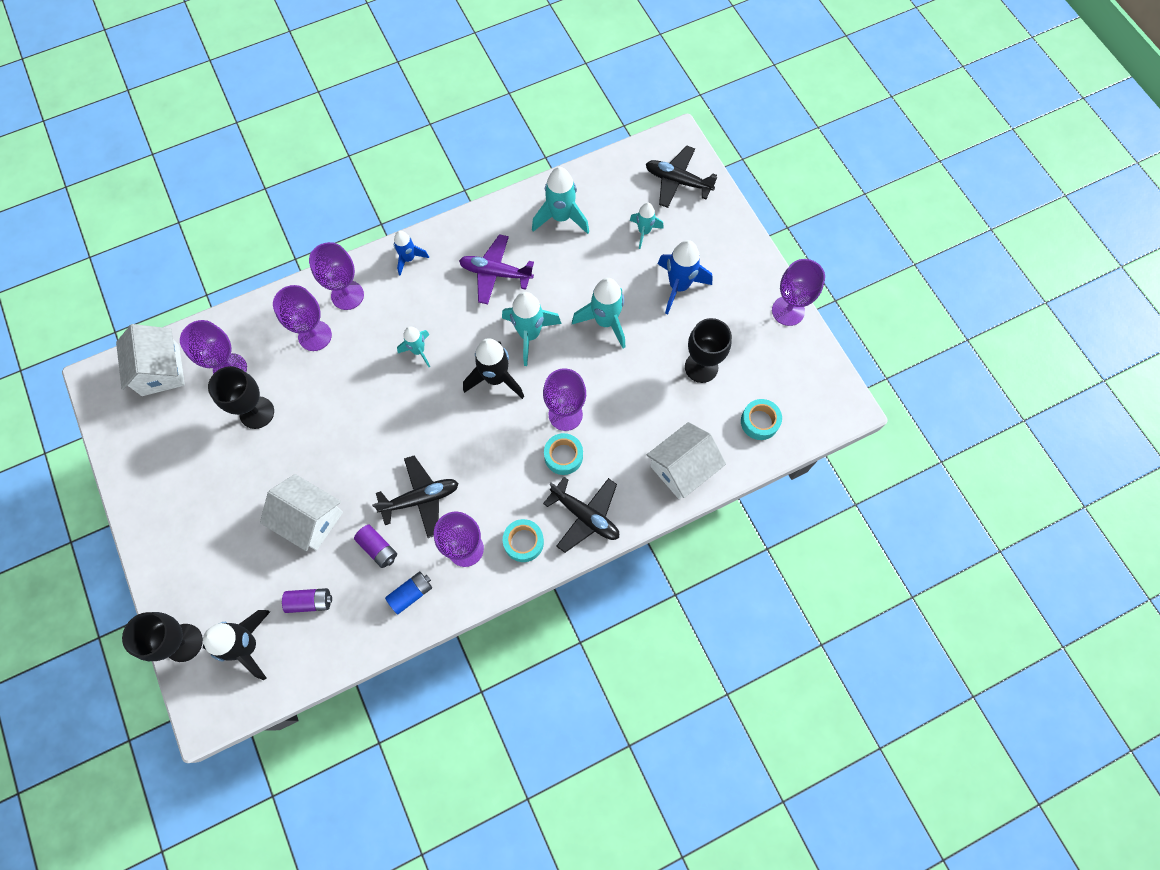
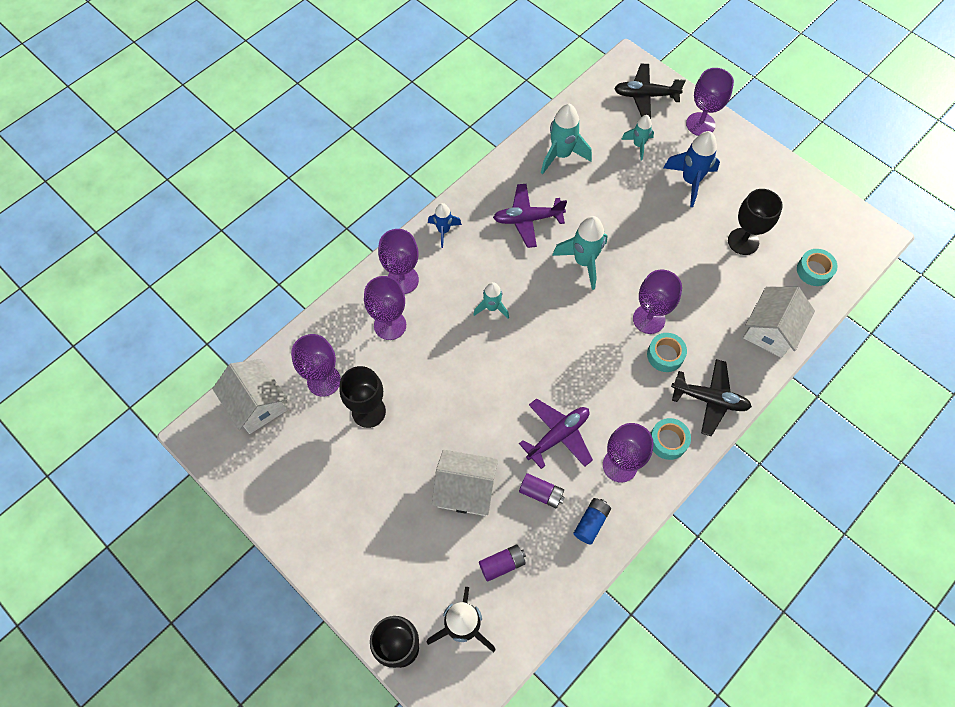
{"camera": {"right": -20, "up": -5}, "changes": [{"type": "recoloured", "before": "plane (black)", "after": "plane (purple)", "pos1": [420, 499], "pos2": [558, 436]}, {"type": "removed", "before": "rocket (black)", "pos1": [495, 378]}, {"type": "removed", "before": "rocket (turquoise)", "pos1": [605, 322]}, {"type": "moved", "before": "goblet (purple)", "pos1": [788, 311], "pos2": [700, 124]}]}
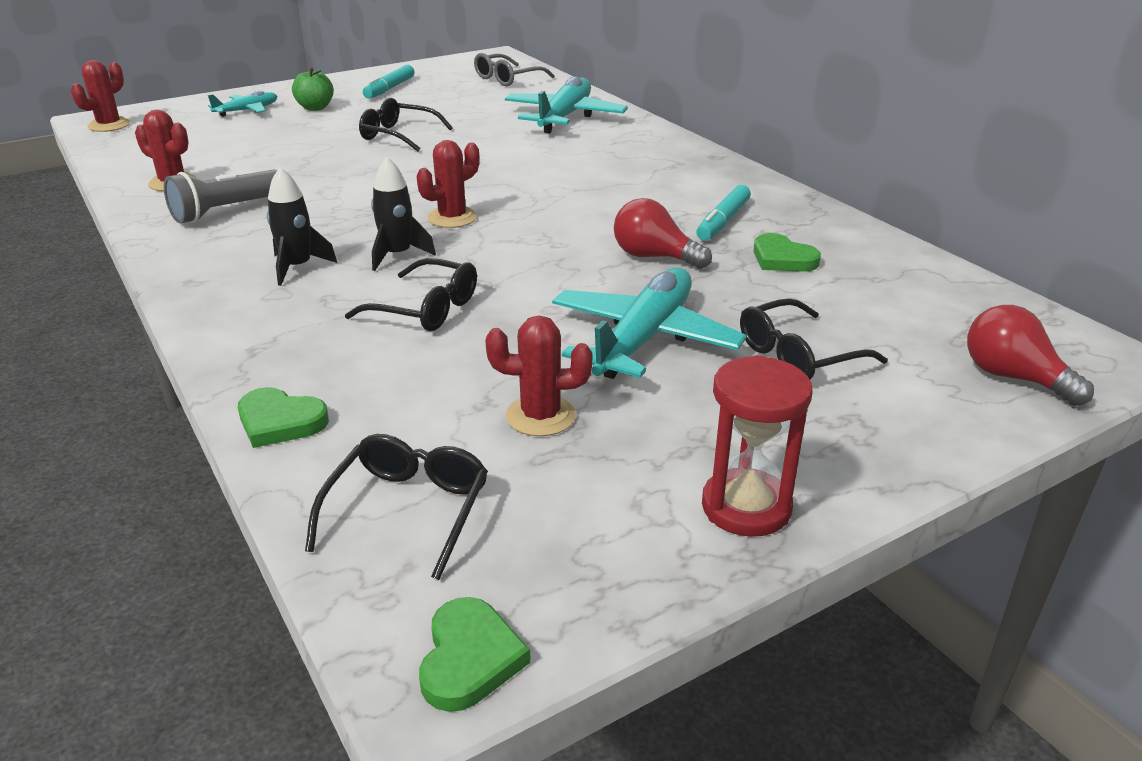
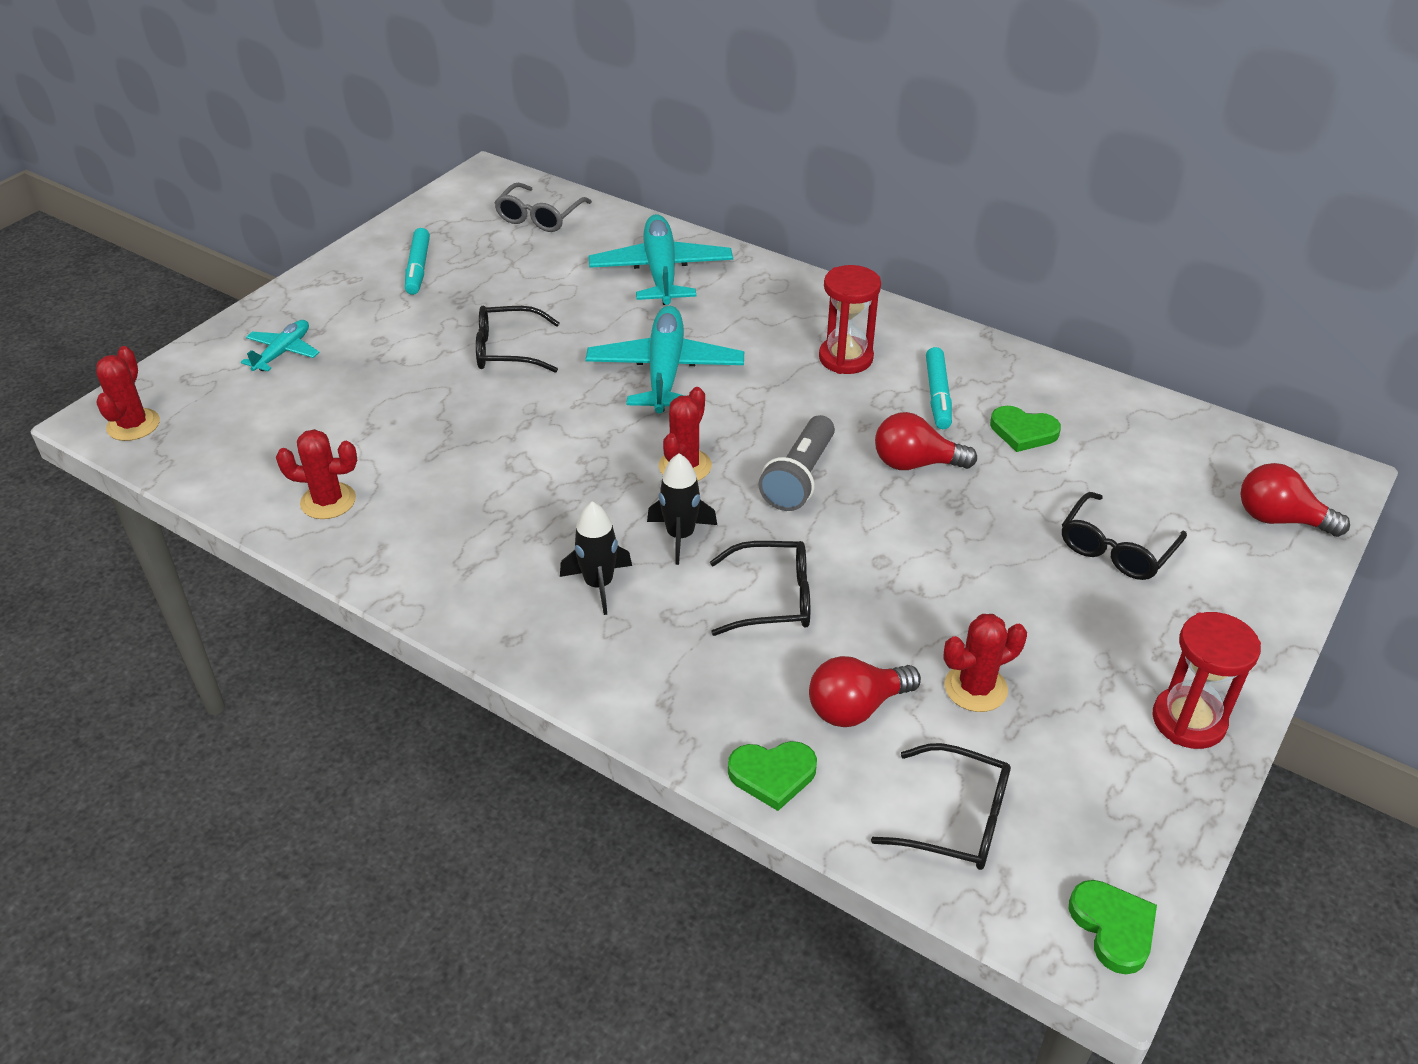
{"camera": {"right": -25, "up": 10}, "changes": [{"type": "moved", "before": "flashlight (grey)", "pos1": [226, 211], "pos2": [799, 478]}, {"type": "removed", "before": "apple (green)", "pos1": [315, 108]}, {"type": "turned", "before": "glasses (black)", "pos1": [409, 509], "pos2": [958, 820], "turn": 120}, {"type": "moved", "before": "plane (turquoise)", "pos1": [644, 338], "pos2": [665, 371]}, {"type": "added", "after": "light bulb (red)", "pos2": [856, 707]}, {"type": "added", "after": "hourglass (red)", "pos2": [845, 358]}]}
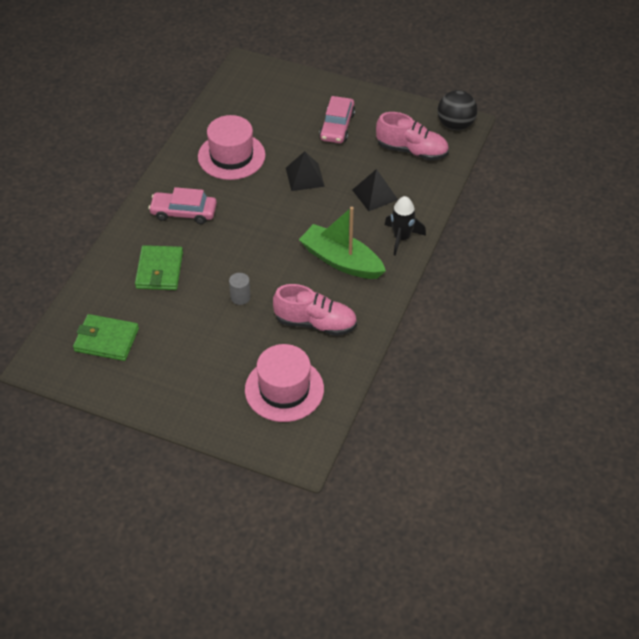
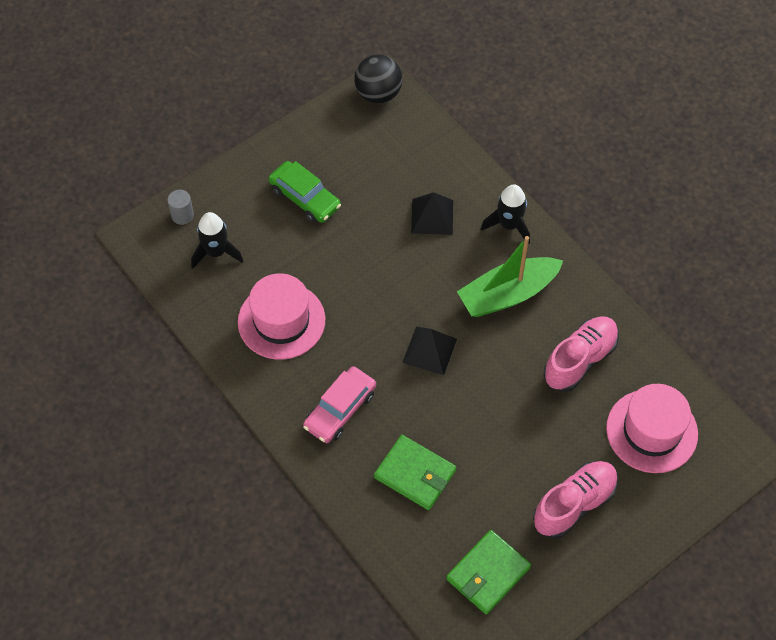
{"camera": {"right": -60, "up": 10}, "changes": [{"type": "moved", "before": "cylinder (grey)", "pos1": [240, 297], "pos2": [182, 215]}, {"type": "moved", "before": "pyramid (black)", "pos1": [305, 177], "pos2": [429, 350]}, {"type": "recoloured", "before": "car (pink)", "after": "car (green)", "pos1": [337, 126], "pos2": [305, 198]}, {"type": "moved", "before": "shoe (pink)", "pos1": [412, 151], "pos2": [574, 504]}, {"type": "added", "after": "rocket (black)", "pos2": [216, 252]}]}
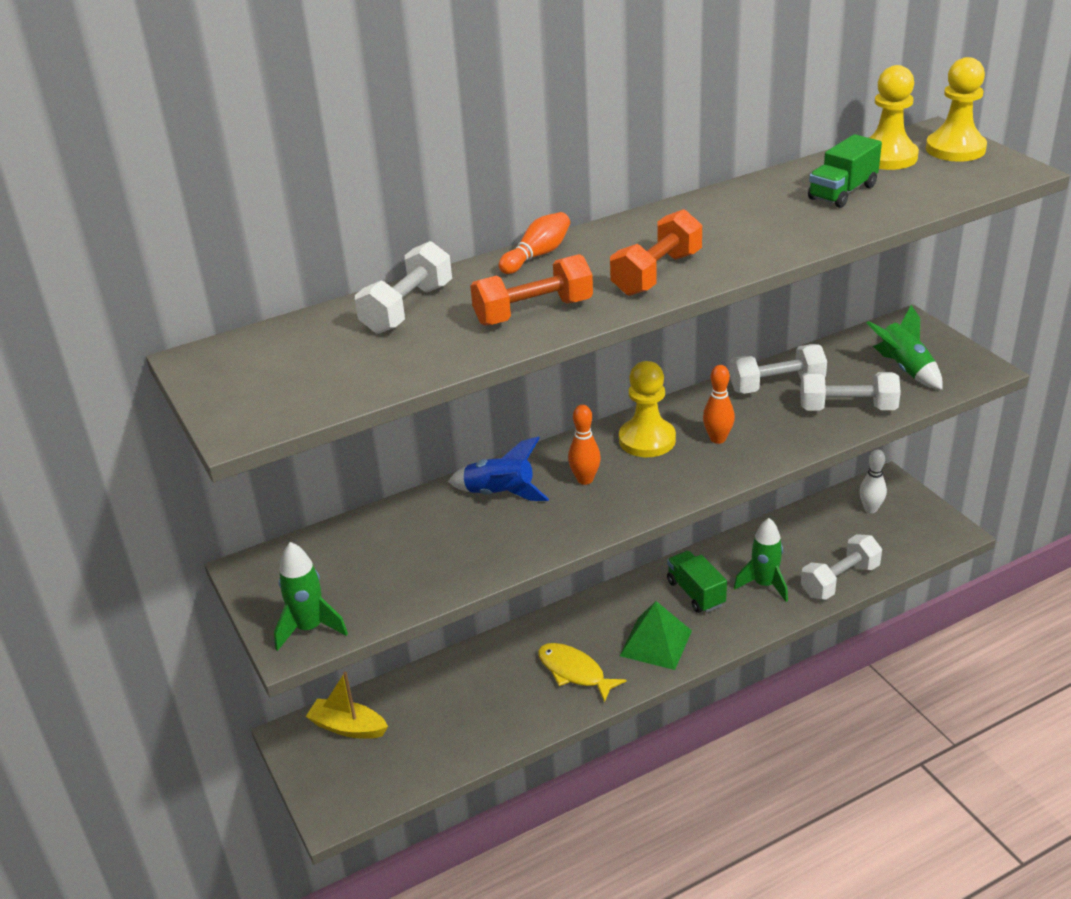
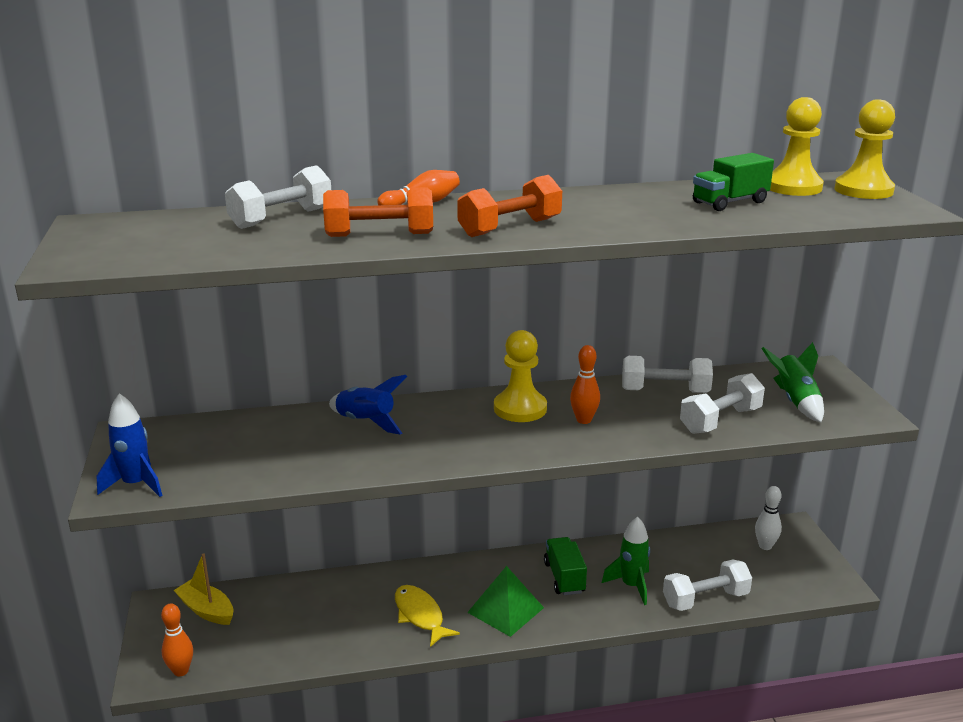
{"camera": {"right": 15, "up": -10}, "changes": [{"type": "recoloured", "before": "rocket (green)", "after": "rocket (blue)", "pos1": [309, 628], "pos2": [136, 484]}, {"type": "moved", "before": "bowling pin (orange)", "pos1": [585, 479], "pos2": [181, 671]}, {"type": "turned", "before": "dumbbell (white)", "pos1": [847, 408], "pos2": [720, 420], "turn": -60}]}
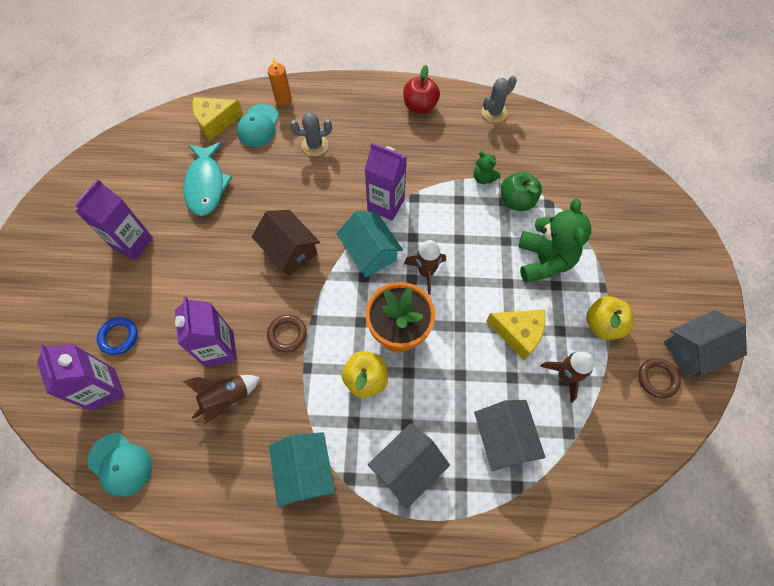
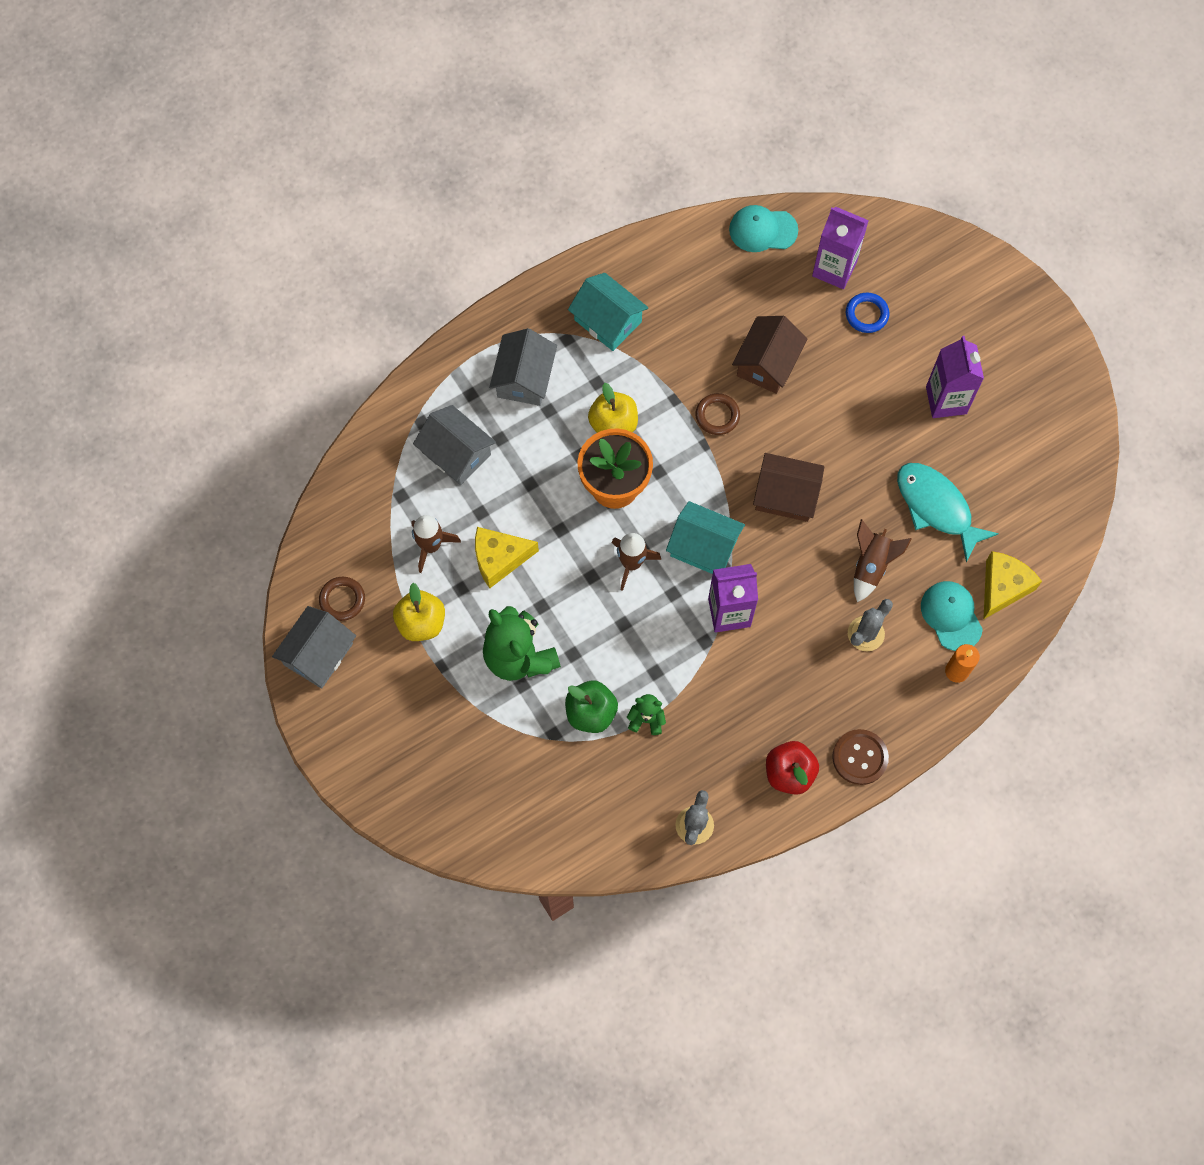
{"camera": {"right": 145, "up": 5}, "changes": [{"type": "replaced", "before": "carton (purple)", "after": "house (brown)", "pos1": [219, 349], "pos2": [767, 363]}, {"type": "moved", "before": "rocket (brown)", "pos1": [227, 398], "pos2": [871, 566]}, {"type": "added", "after": "button (brown)", "pos2": [860, 757]}]}
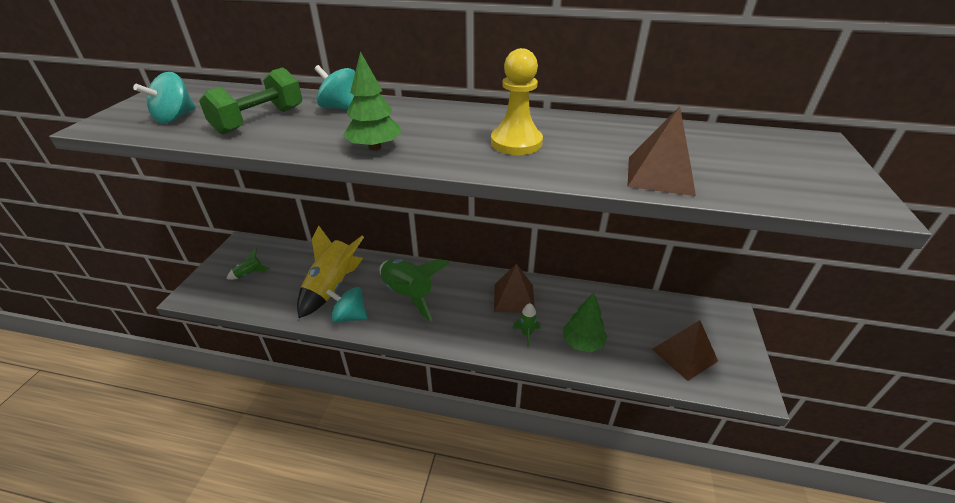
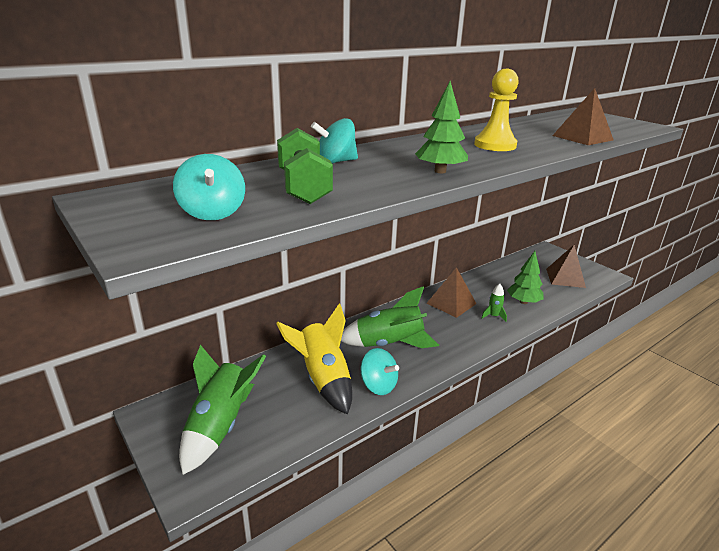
{"camera": {"right": -50, "up": -10}, "changes": [{"type": "resized", "before": "rocket (green)", "pos1": [249, 274], "pos2": [220, 426], "scale": 2.27}, {"type": "turned", "before": "spinning top (turquoise)", "pos1": [350, 316], "pos2": [378, 385], "turn": -105}]}
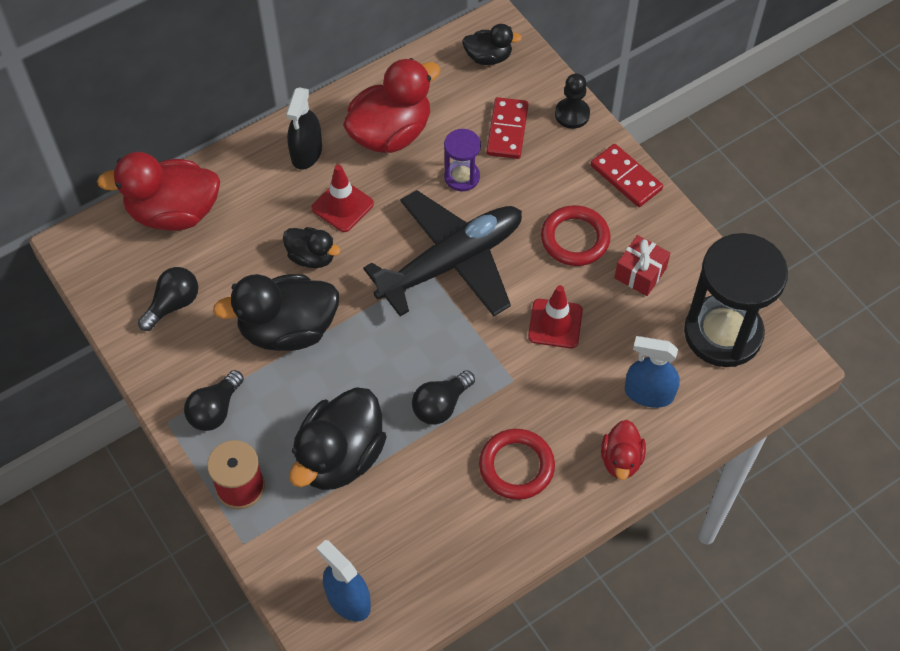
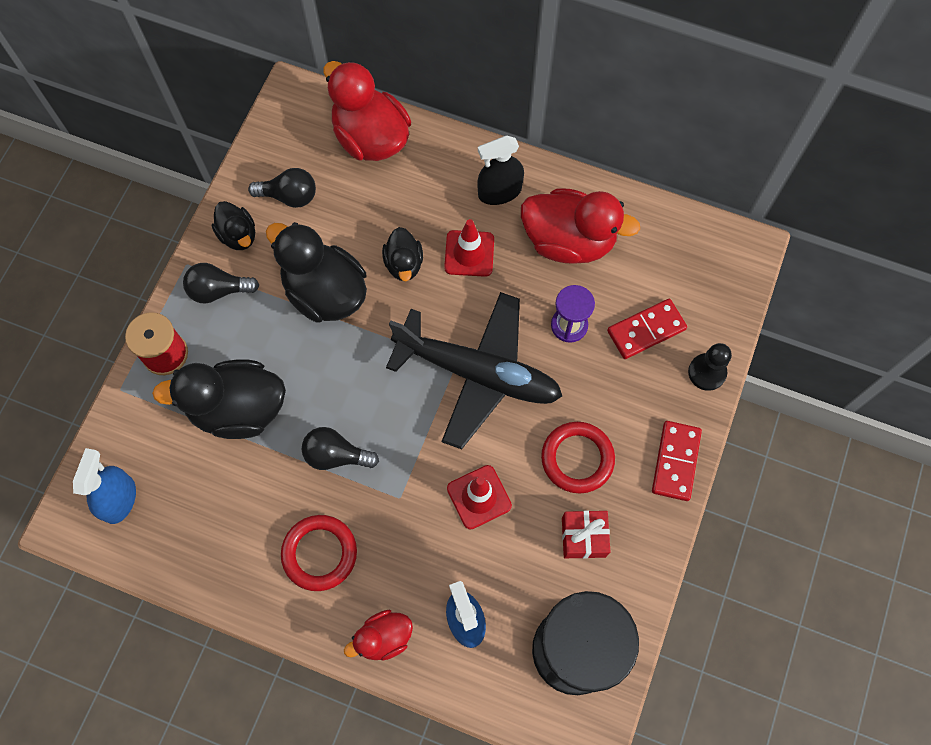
{"camera": {"right": 55, "up": 10}, "changes": [{"type": "moved", "before": "duck (black)", "pos1": [488, 57], "pos2": [238, 235]}]}
